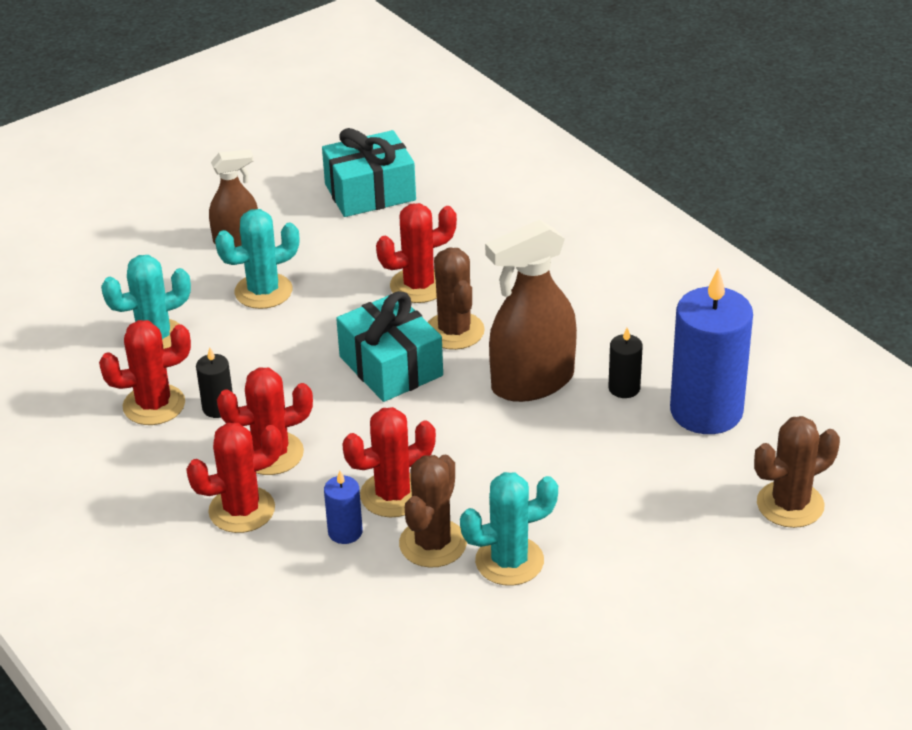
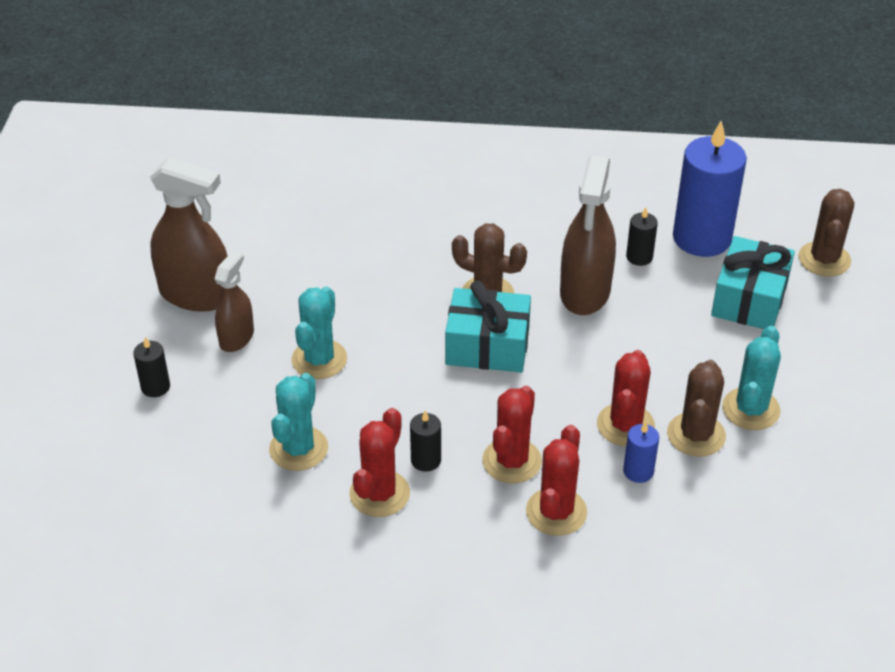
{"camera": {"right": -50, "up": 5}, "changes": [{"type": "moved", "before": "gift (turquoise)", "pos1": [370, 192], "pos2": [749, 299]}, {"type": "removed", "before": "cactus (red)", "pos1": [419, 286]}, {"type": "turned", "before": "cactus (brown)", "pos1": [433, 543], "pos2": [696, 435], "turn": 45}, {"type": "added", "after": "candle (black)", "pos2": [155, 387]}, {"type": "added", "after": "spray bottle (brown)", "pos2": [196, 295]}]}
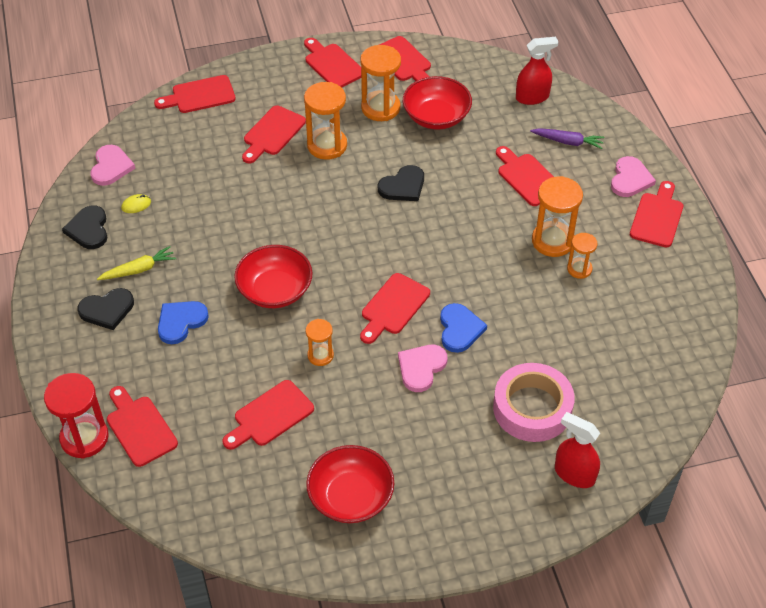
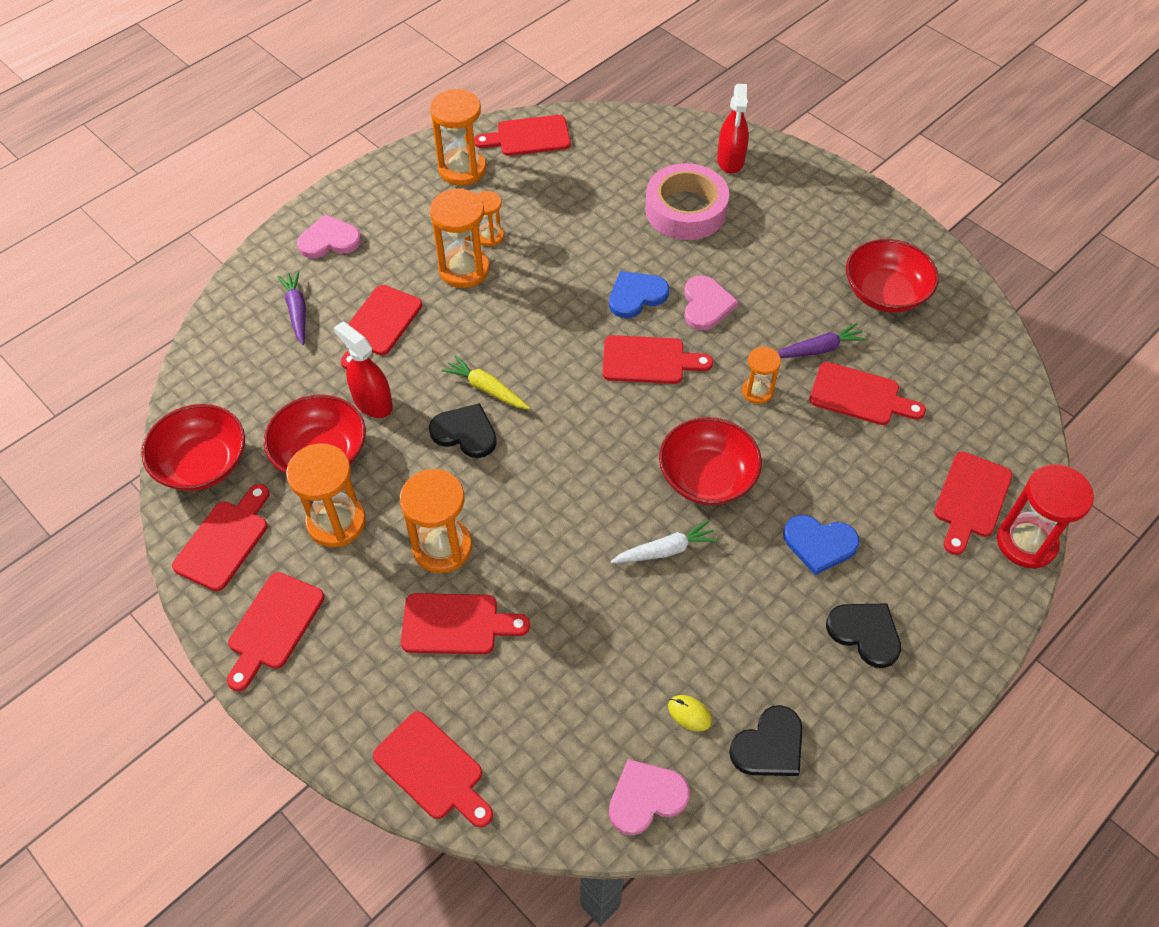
{"camera": {"right": -120, "up": 5}, "changes": [{"type": "moved", "before": "carrot (yellow)", "pos1": [139, 269], "pos2": [486, 388]}, {"type": "turned", "before": "heart (pink)", "pos1": [421, 368], "pos2": [706, 305], "turn": -90}, {"type": "moved", "before": "spray bottle (red)", "pos1": [532, 97], "pos2": [372, 402]}, {"type": "moved", "before": "cutting board (red)", "pos1": [657, 217], "pos2": [528, 137]}, {"type": "added", "after": "bowl (red)", "pos2": [202, 463]}, {"type": "added", "after": "hourglass (orange)", "pos2": [462, 169]}, {"type": "added", "after": "carrot (white)", "pos2": [665, 550]}, {"type": "added", "after": "carrot (purple)", "pos2": [819, 349]}]}
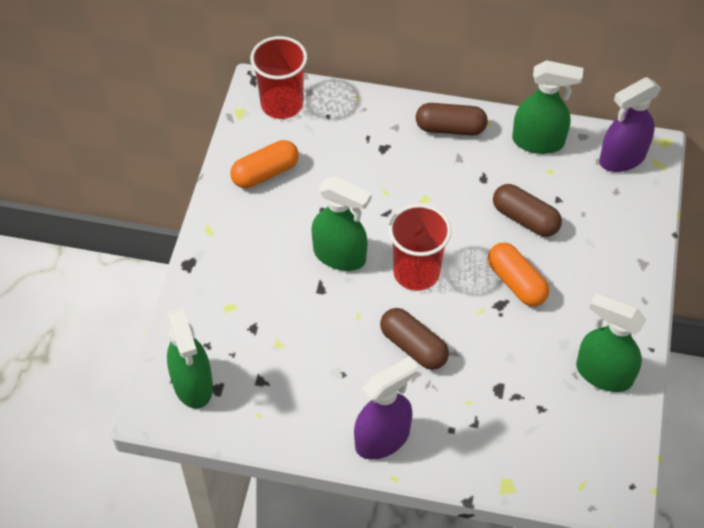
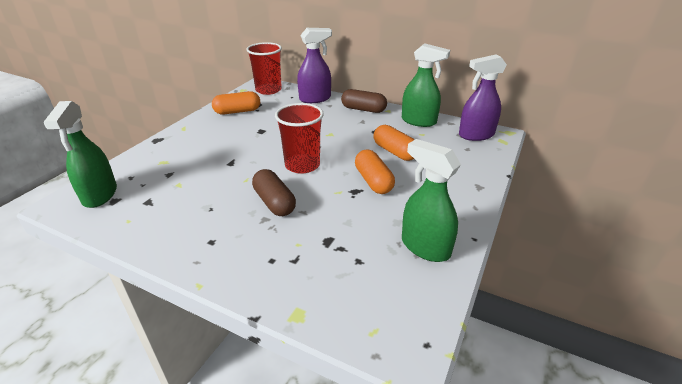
{"camera": {"right": 15, "up": -20}, "changes": [{"type": "removed", "before": "spray bottle (green)", "pos1": [340, 256]}, {"type": "moved", "before": "spray bottle (purple)", "pos1": [382, 438], "pos2": [315, 99]}, {"type": "recoloured", "before": "capsule (brown)", "after": "capsule (orange)", "pos1": [525, 219], "pos2": [395, 152]}]}
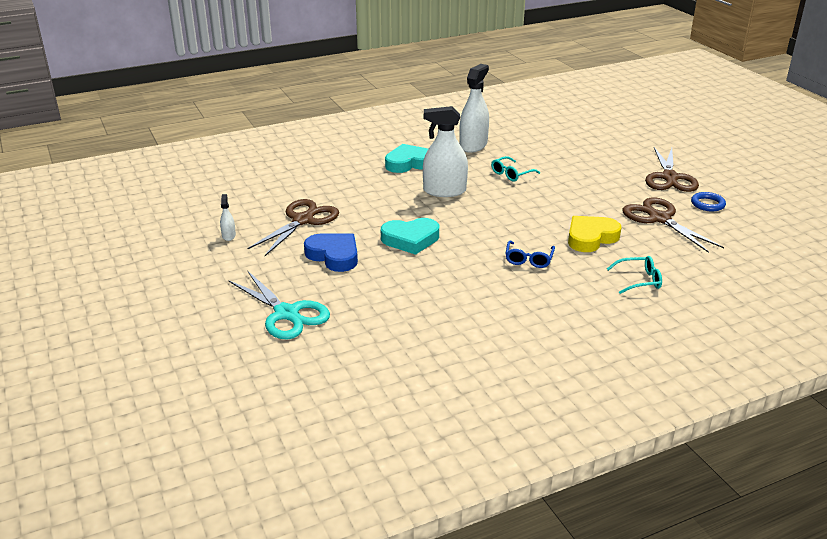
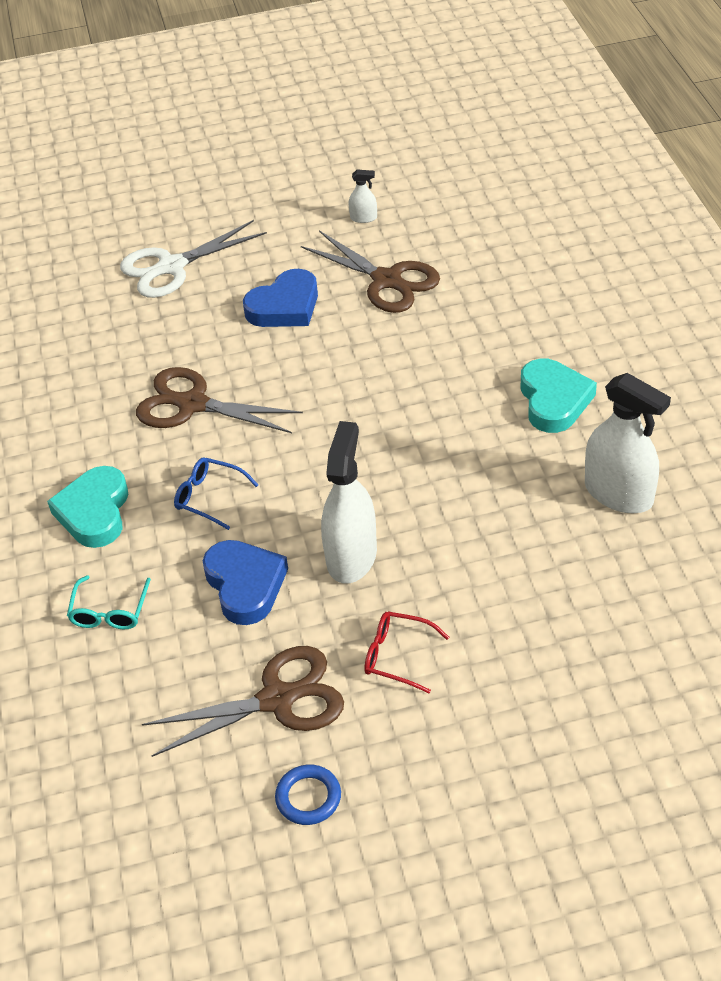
{"camera": {"right": 105, "up": 15}, "changes": [{"type": "recoloured", "before": "scissors (turquoise)", "after": "scissors (white)", "pos1": [286, 314], "pos2": [172, 267]}, {"type": "moved", "before": "heart (turquoise)", "pos1": [410, 239], "pos2": [94, 512]}, {"type": "moved", "before": "spray bottle (white)", "pos1": [444, 191], "pos2": [351, 556]}, {"type": "removed", "before": "glasses (turquoise)", "pos1": [511, 174]}, {"type": "recoloured", "before": "heart (yellow)", "after": "heart (blue)", "pos1": [591, 238], "pos2": [245, 585]}, {"type": "moved", "before": "scissors (brown)", "pos1": [669, 177], "pos2": [193, 404]}, {"type": "added", "after": "glasses (red)", "pos2": [397, 656]}]}
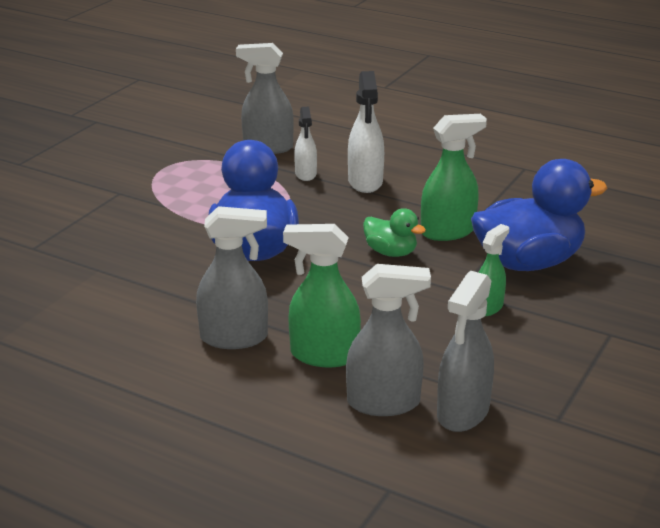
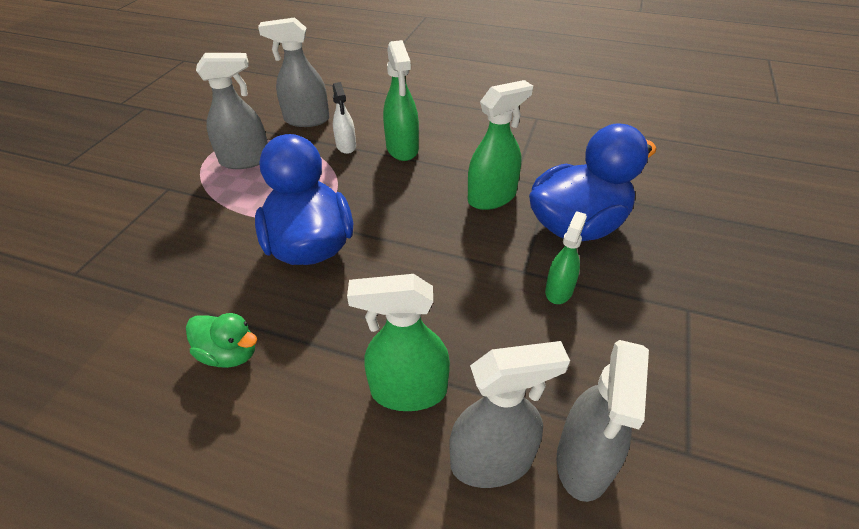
{"camera": {"right": -10, "up": 15}, "changes": [{"type": "moved", "before": "spray bottle (grey)", "pos1": [234, 338], "pos2": [245, 160]}, {"type": "recoloured", "before": "spray bottle (white)", "after": "spray bottle (green)", "pos1": [365, 182], "pos2": [402, 149]}, {"type": "moved", "before": "duck (green)", "pos1": [391, 252], "pos2": [229, 353]}]}
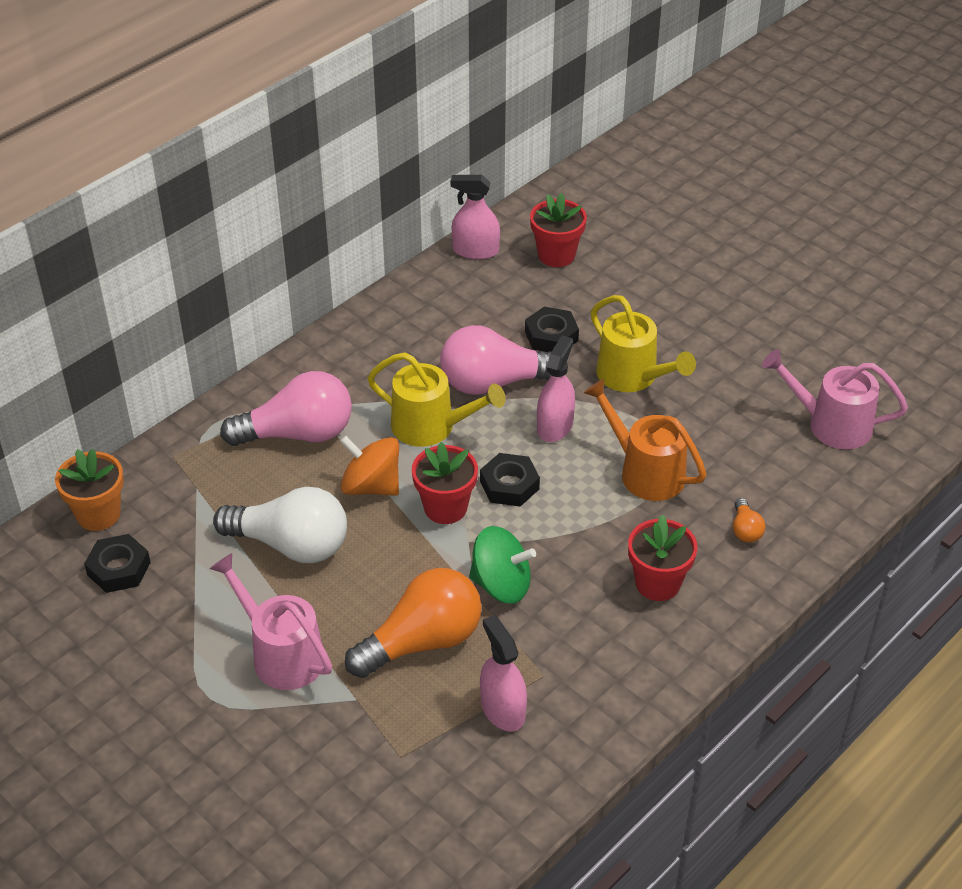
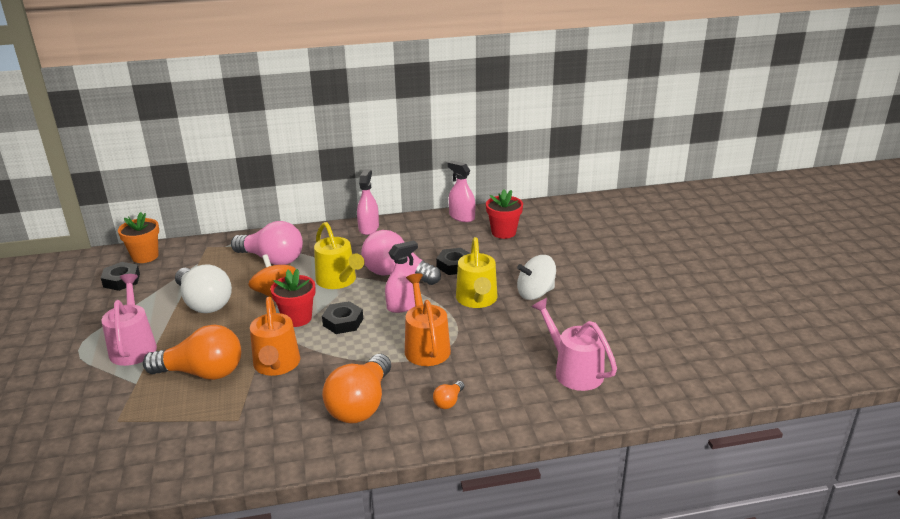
{"camera": {"right": 35, "up": -15}, "changes": [{"type": "replaced", "before": "spinning top (green)", "after": "watering can (orange)", "pos1": [501, 584], "pos2": [276, 365]}, {"type": "moved", "before": "spray bottle (pink)", "pos1": [502, 709], "pos2": [368, 228]}, {"type": "replaced", "before": "flower pot (red)", "after": "light bulb (orange)", "pos1": [658, 583], "pos2": [361, 405]}, {"type": "added", "after": "spinning top (white)", "pos2": [535, 293]}]}
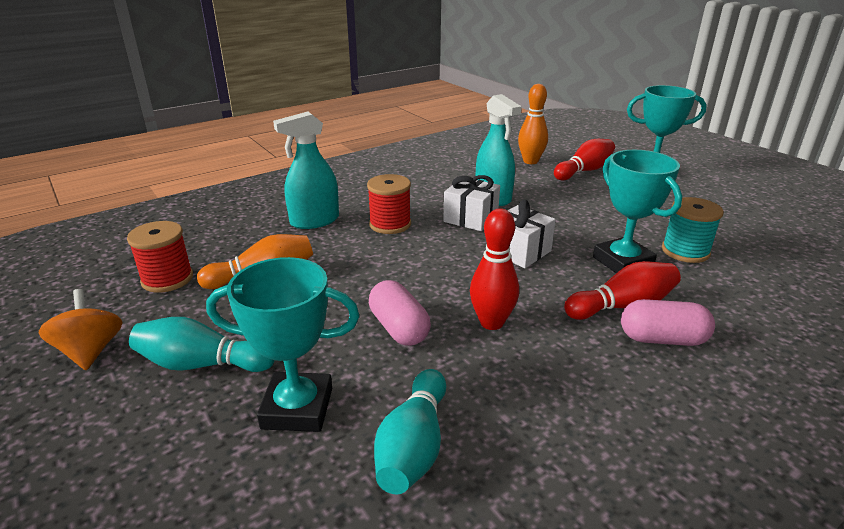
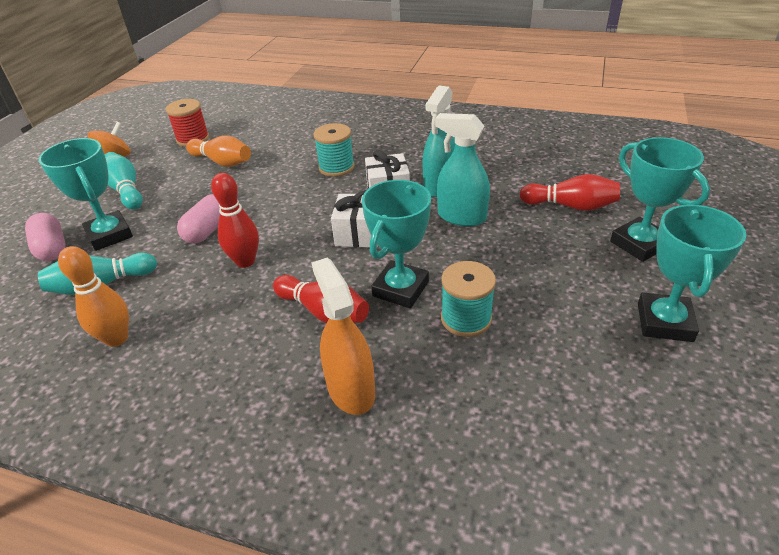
{"camera": {"right": 55, "up": 10}, "changes": [{"type": "moved", "before": "spray bottle (turquoise)", "pos1": [314, 221], "pos2": [461, 217]}, {"type": "recoloured", "before": "spool (red)", "after": "spool (turquoise)", "pos1": [390, 224], "pos2": [336, 167]}, {"type": "moved", "before": "bowling pin (orange)", "pos1": [530, 161], "pos2": [117, 338]}, {"type": "moved", "before": "capsule (pink)", "pos1": [662, 339], "pos2": [52, 248]}, {"type": "added", "after": "spray bottle (orange)", "pos2": [351, 389]}, {"type": "added", "after": "trophy (turquoise)", "pos2": [664, 322]}]}
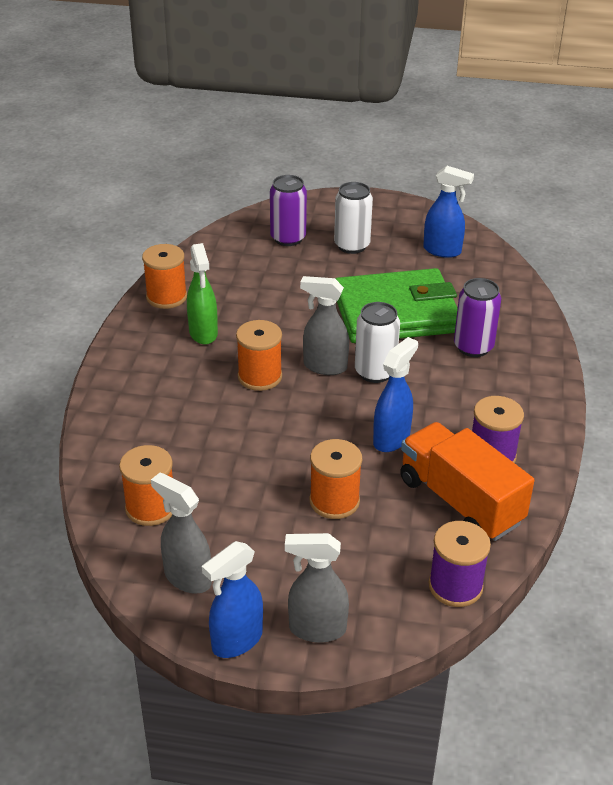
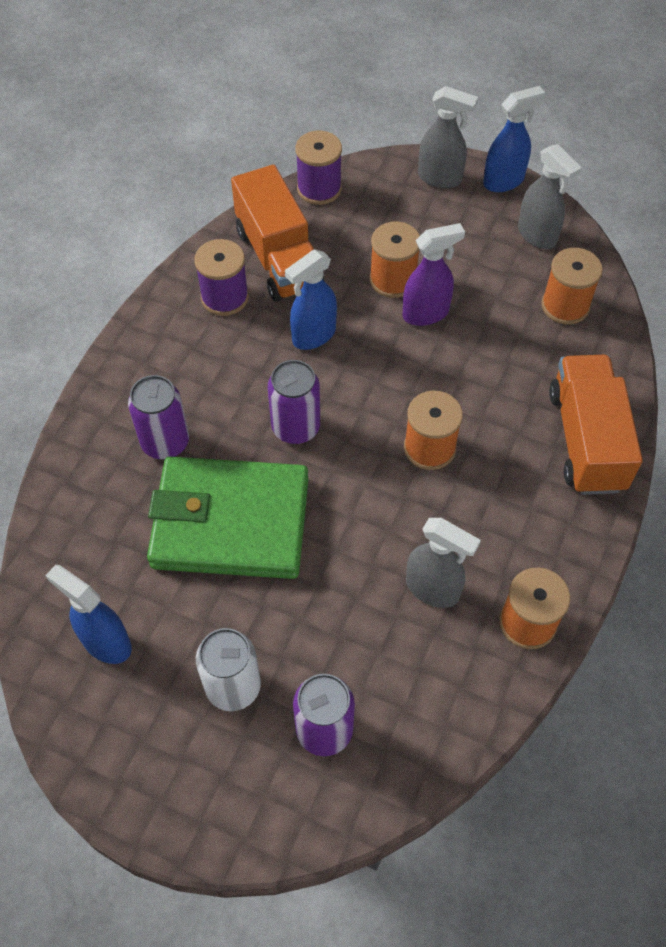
{"camera": {"right": -165, "up": 20}, "changes": [{"type": "removed", "before": "spray bottle (green)", "pos1": [203, 333]}, {"type": "moved", "before": "spray bottle (grey)", "pos1": [324, 366], "pos2": [433, 589]}, {"type": "recoloured", "before": "can (white)", "after": "can (purple)", "pos1": [375, 372], "pos2": [296, 427]}, {"type": "added", "after": "spray bottle (purple)", "pos2": [426, 313]}, {"type": "added", "after": "truck (orange)", "pos2": [586, 440]}]}
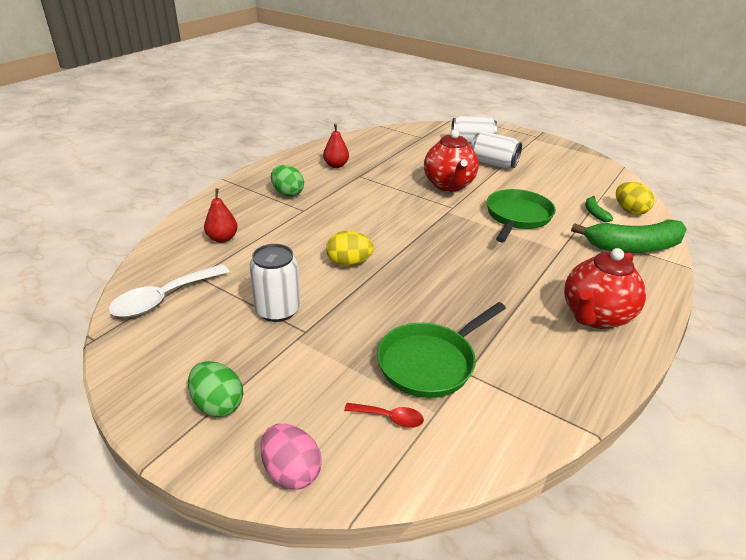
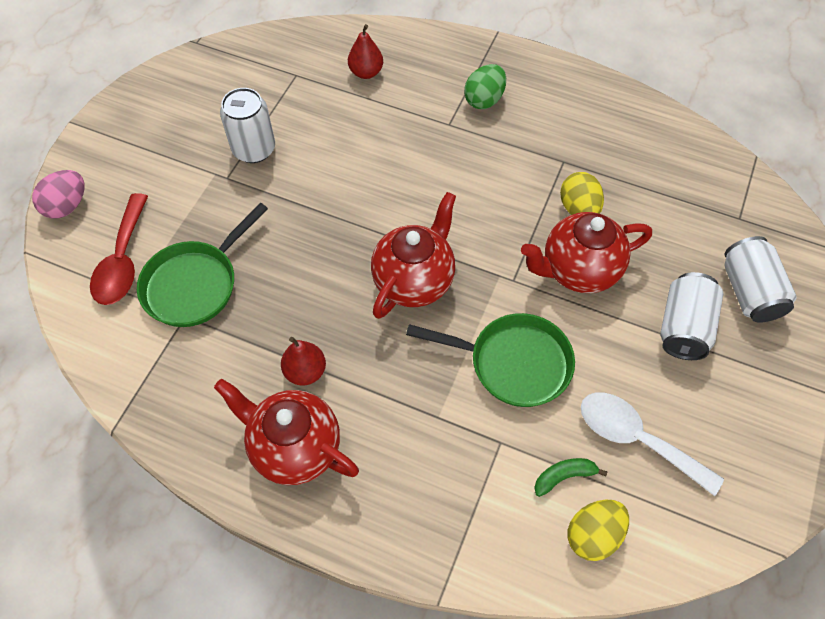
{"camera": {"right": 80, "up": 25}, "changes": [{"type": "moved", "before": "spoon (white)", "pos1": [163, 299], "pos2": [636, 439]}, {"type": "removed", "before": "egg (green)", "pos1": [218, 404]}, {"type": "moved", "before": "pear (red)", "pos1": [336, 165], "pos2": [305, 371]}, {"type": "moved", "before": "egg (yellow)", "pos1": [349, 263], "pos2": [578, 209]}, {"type": "resized", "before": "spoon (red)", "pos1": [390, 418], "pos2": [123, 261], "scale": 1.93}, {"type": "turned", "before": "pan (green)", "pos1": [430, 362], "pos2": [195, 284], "turn": -90}, {"type": "removed", "before": "banana (green)", "pos1": [633, 247]}, {"type": "added", "after": "teapot (red)", "pos2": [414, 281]}]}
